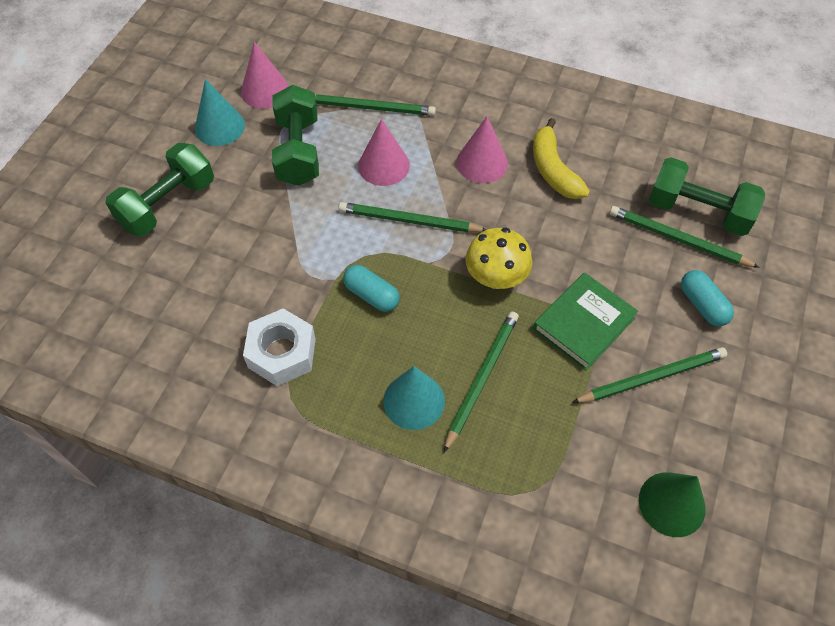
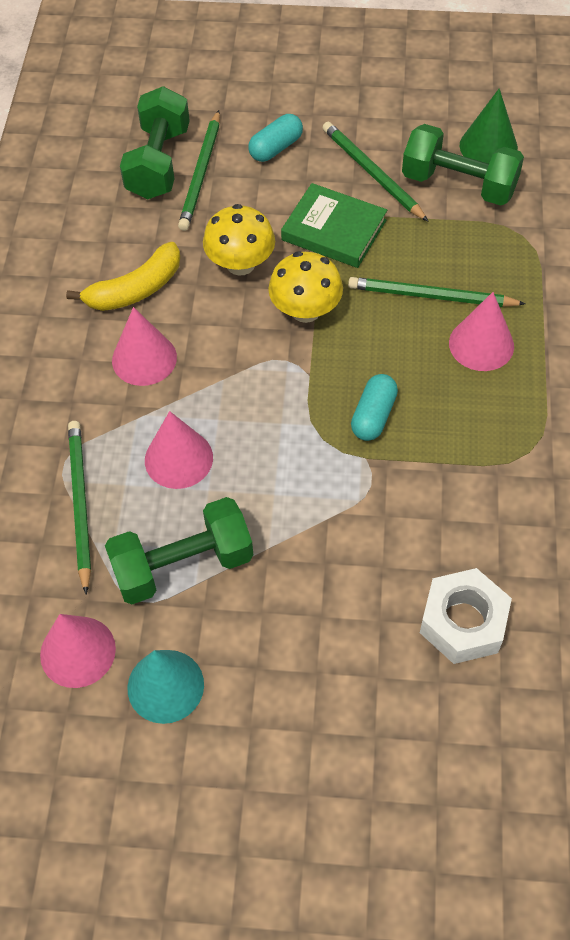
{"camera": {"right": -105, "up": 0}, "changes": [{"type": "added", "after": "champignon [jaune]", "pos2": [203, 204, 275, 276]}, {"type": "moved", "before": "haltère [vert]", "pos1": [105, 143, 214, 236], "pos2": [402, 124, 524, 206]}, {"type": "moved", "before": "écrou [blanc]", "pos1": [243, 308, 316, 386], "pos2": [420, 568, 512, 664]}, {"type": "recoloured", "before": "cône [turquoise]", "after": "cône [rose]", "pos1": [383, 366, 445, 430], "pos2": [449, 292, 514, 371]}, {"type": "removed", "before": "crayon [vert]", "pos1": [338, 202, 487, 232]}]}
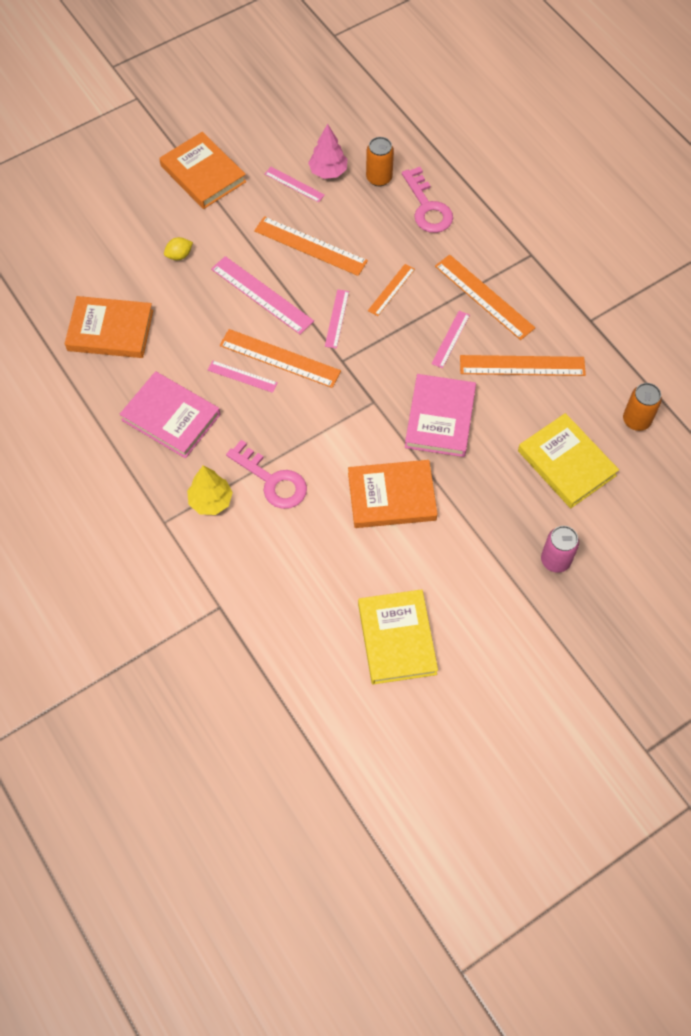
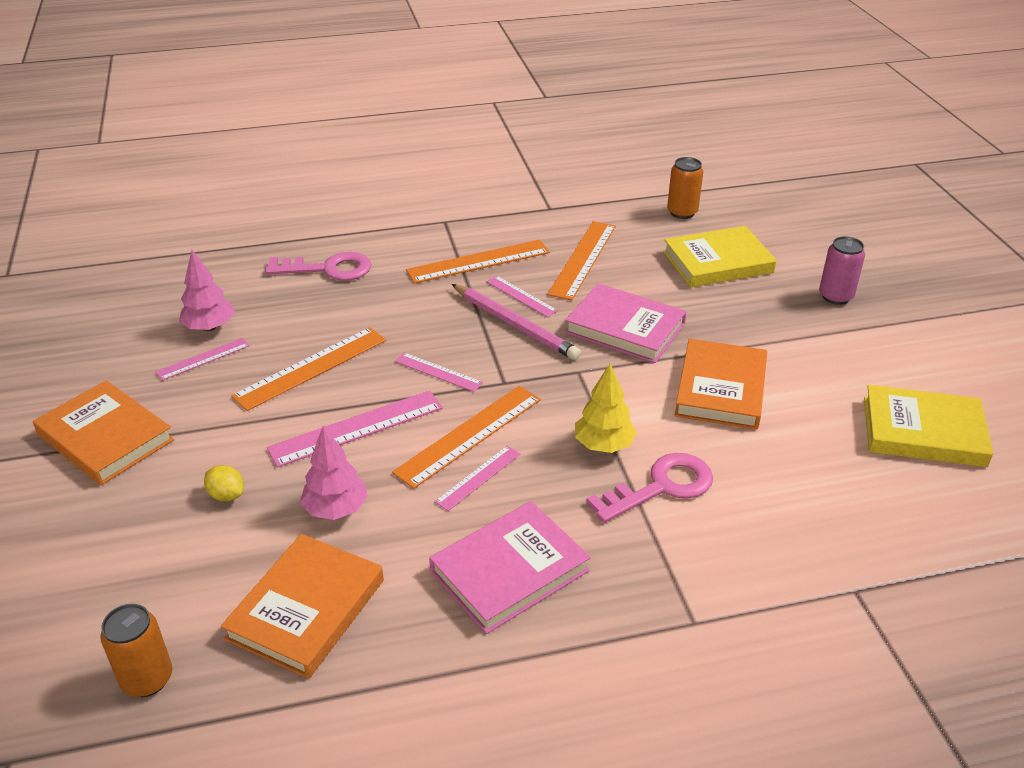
{"camera": {"right": -70, "up": -25}, "changes": [{"type": "turned", "before": "livre [orange]", "pos1": [159, 132, 246, 209], "pos2": [33, 380, 174, 485], "turn": 60}, {"type": "moved", "before": "canette [orange]", "pos1": [366, 137, 394, 186], "pos2": [100, 604, 172, 697]}, {"type": "turned", "before": "citron [jaune]", "pos1": [164, 237, 193, 260], "pos2": [204, 465, 244, 501], "turn": -45}, {"type": "added", "after": "arbre [rose]", "pos2": [300, 426, 368, 520]}, {"type": "added", "after": "crayon [rose]", "pos2": [452, 284, 581, 360]}, {"type": "moved", "before": "arbre [jaune]", "pos1": [187, 466, 233, 515], "pos2": [575, 363, 637, 453]}, {"type": "removed", "before": "règle [orange]", "pos1": [368, 264, 415, 316]}]}
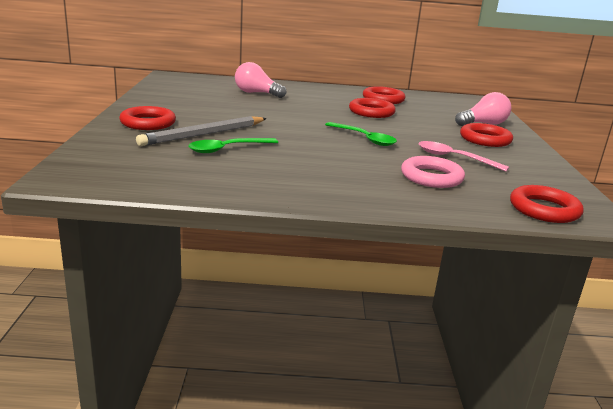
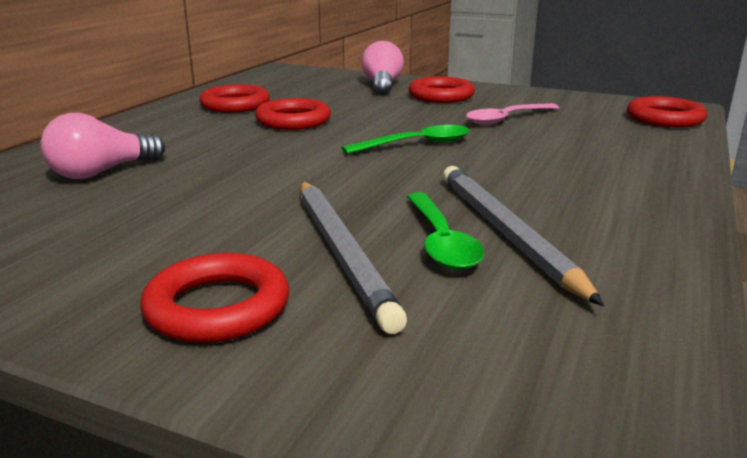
{"camera": {"right": -65, "up": 0}, "changes": [{"type": "added", "after": "crayon [gris]", "pos2": [443, 166, 604, 306]}, {"type": "removed", "before": "anneau [rose]", "pos1": [401, 156, 465, 188]}]}
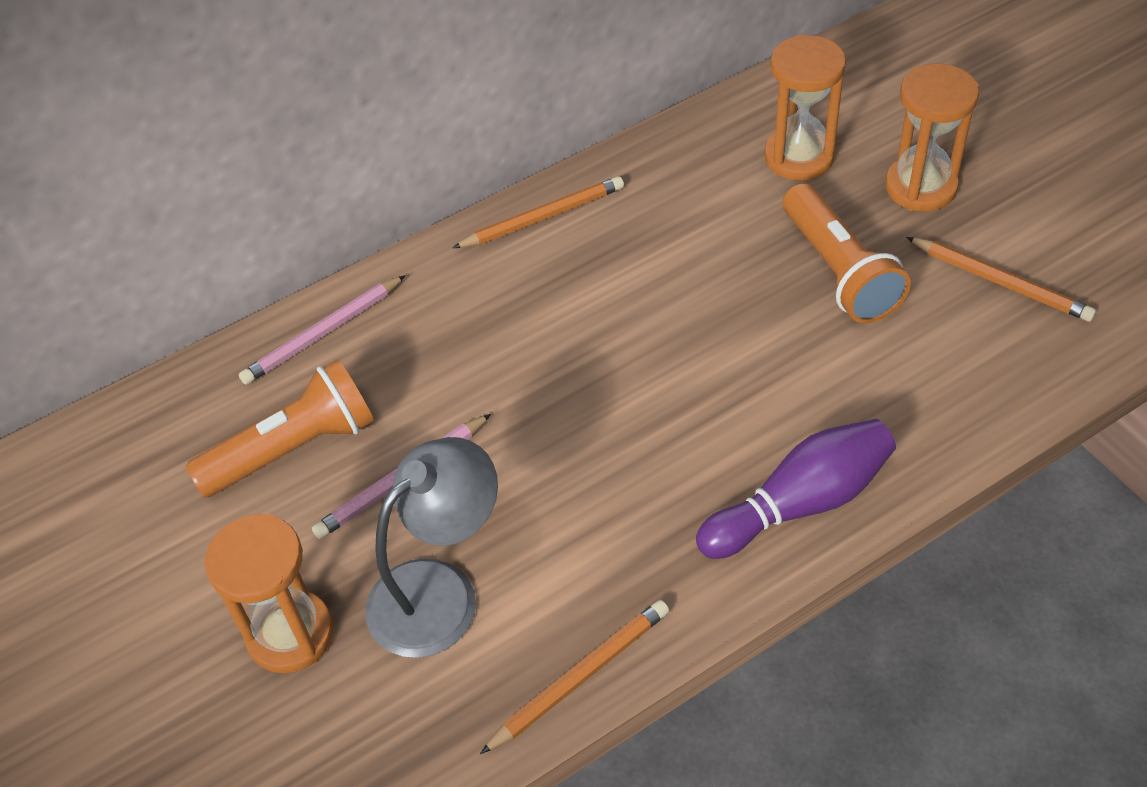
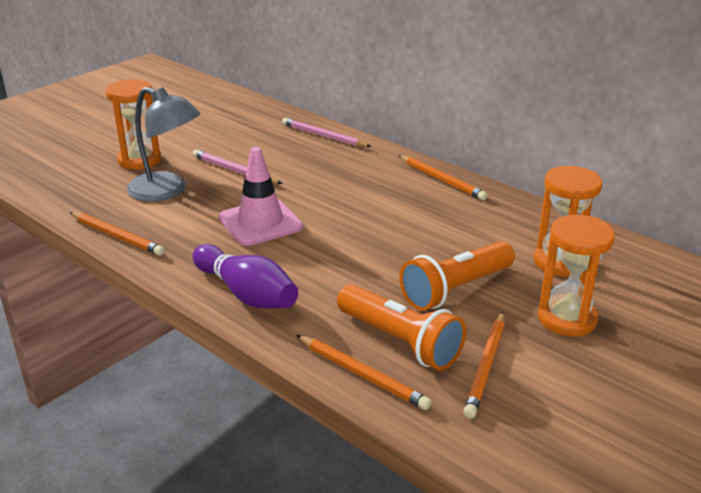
{"camera": {"right": 70, "up": -20}, "changes": [{"type": "added", "after": "cône de chantier [rose]", "pos2": [219, 147, 303, 246]}, {"type": "added", "after": "crayon [orange]", "pos2": [296, 335, 432, 410]}, {"type": "moved", "before": "lampe de poche [orange]", "pos1": [186, 359, 374, 497], "pos2": [337, 284, 466, 371]}]}
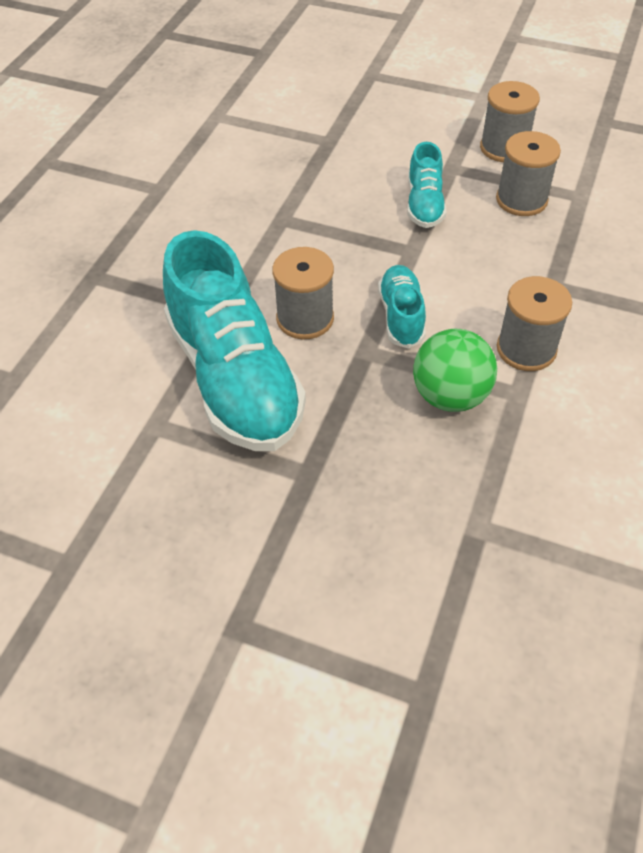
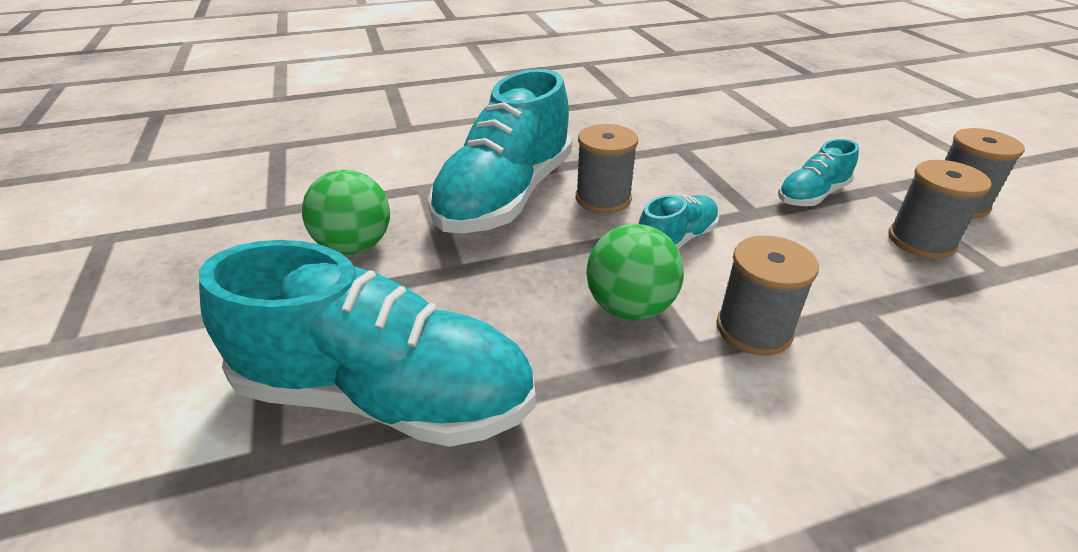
{"camera": {"right": 50, "up": -15}, "changes": [{"type": "added", "after": "chaussure [turquoise]", "pos2": [199, 240, 535, 447]}, {"type": "added", "after": "balle [vert]", "pos2": [302, 170, 390, 254]}]}
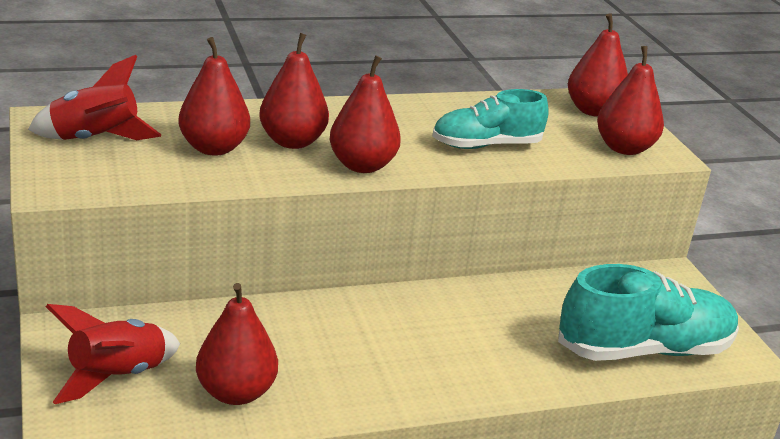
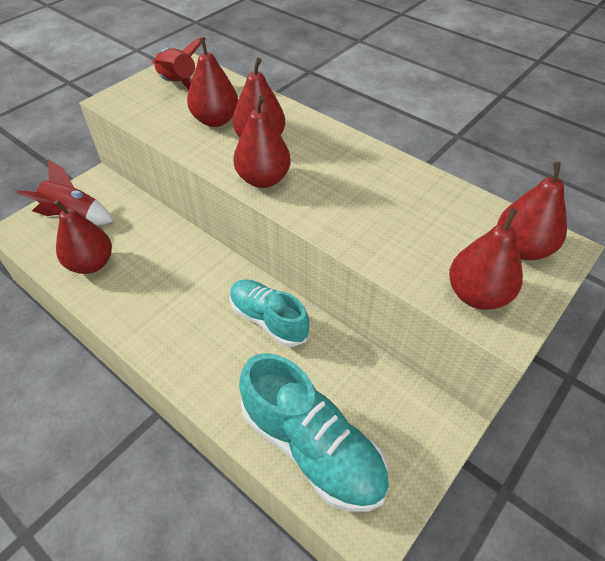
{"camera": {"right": 60, "up": 20}, "changes": [{"type": "moved", "before": "chaussure [turquoise]", "pos1": [432, 89, 549, 149], "pos2": [229, 279, 309, 347]}]}
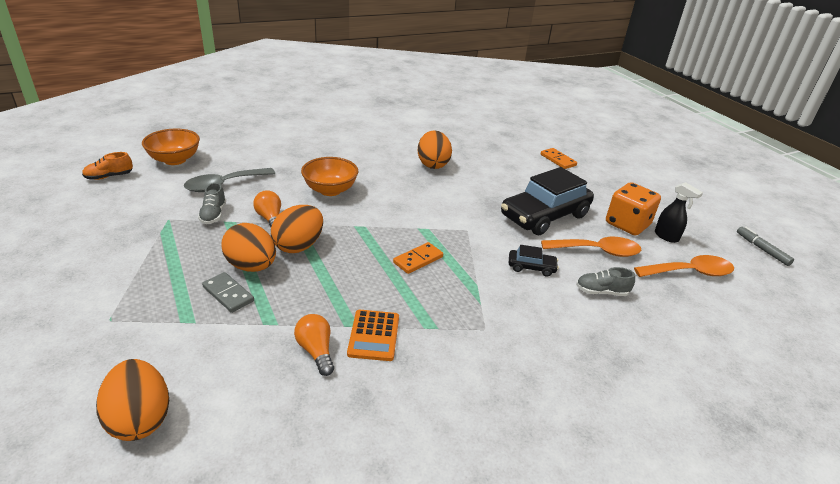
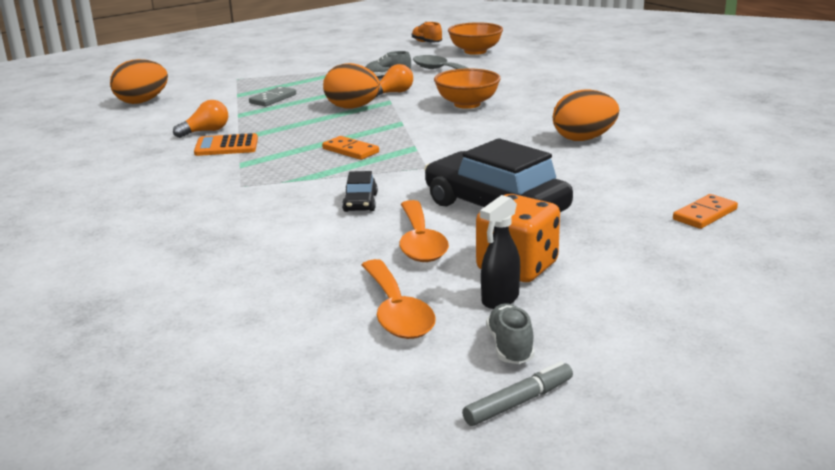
{"camera": {"right": 85, "up": -10}, "changes": [{"type": "moved", "before": "chaussure [gris]", "pos1": [576, 267, 635, 296], "pos2": [486, 303, 535, 364]}, {"type": "removed", "before": "œuf [orange]", "pos1": [221, 223, 276, 272]}]}
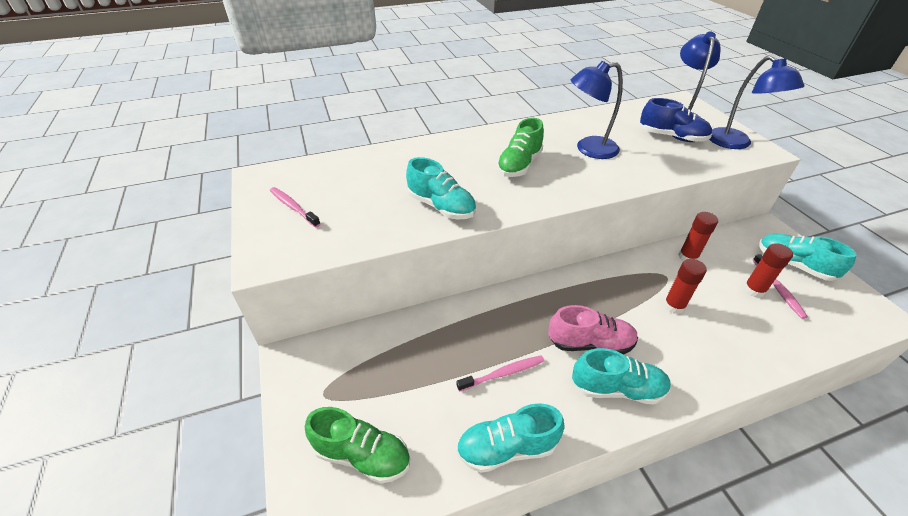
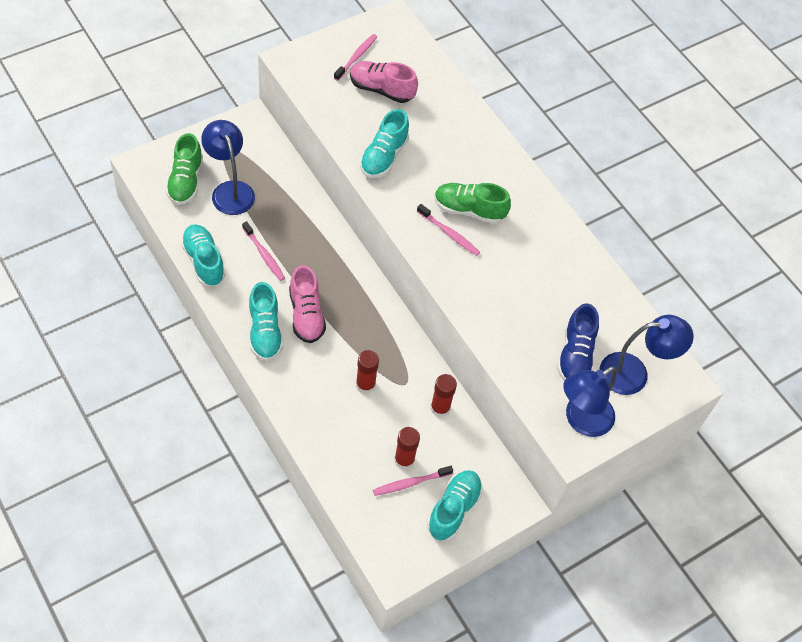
{"camera": {"right": 70, "up": 15}, "changes": [{"type": "moved", "before": "lampe [bleu]", "pos1": [571, 61, 623, 159], "pos2": [201, 120, 255, 215]}, {"type": "added", "after": "chaussure [rose]", "pos2": [350, 61, 418, 103]}, {"type": "added", "after": "brosse à dents [rose]", "pos2": [417, 204, 480, 256]}]}
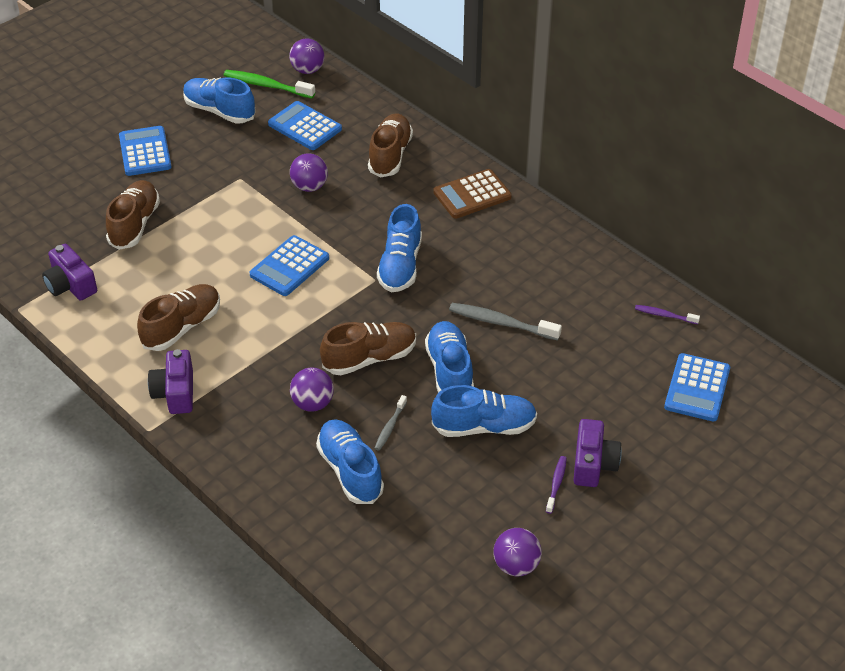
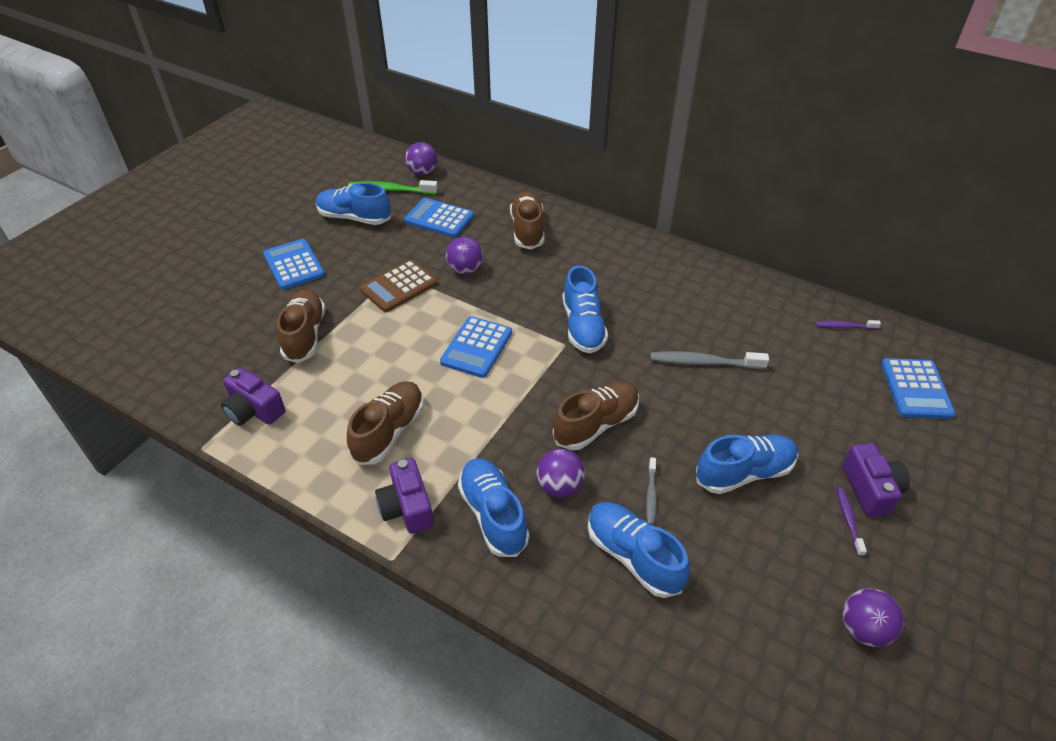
{"camera": {"right": -15, "up": 0}, "changes": [{"type": "moved", "before": "calculatrice [marron]", "pos1": [433, 169, 512, 219], "pos2": [360, 260, 438, 312]}, {"type": "moved", "before": "chaussure [bleu]", "pos1": [425, 321, 474, 393], "pos2": [458, 458, 529, 557]}]}
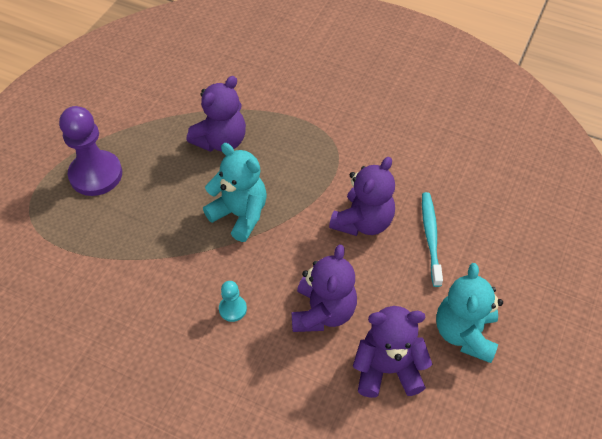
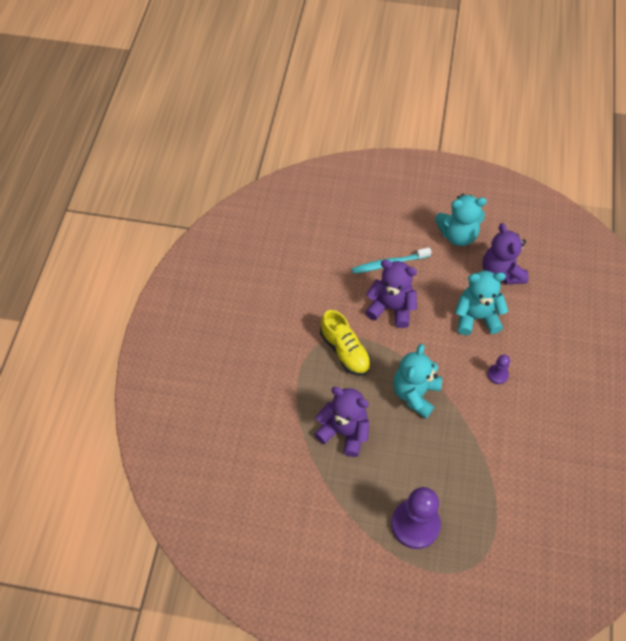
{"camera": {"right": -105, "up": 5}, "changes": [{"type": "added", "after": "chaussure [jaune]", "pos2": [320, 310, 371, 376]}, {"type": "recoloured", "before": "ours en peluche [violet]", "after": "ours en peluche [turquoise]", "pos1": [292, 244, 357, 332], "pos2": [455, 271, 508, 335]}, {"type": "recoloured", "before": "pion [turquoise]", "after": "pion [violet]", "pos1": [219, 281, 247, 322], "pos2": [487, 355, 510, 384]}]}
